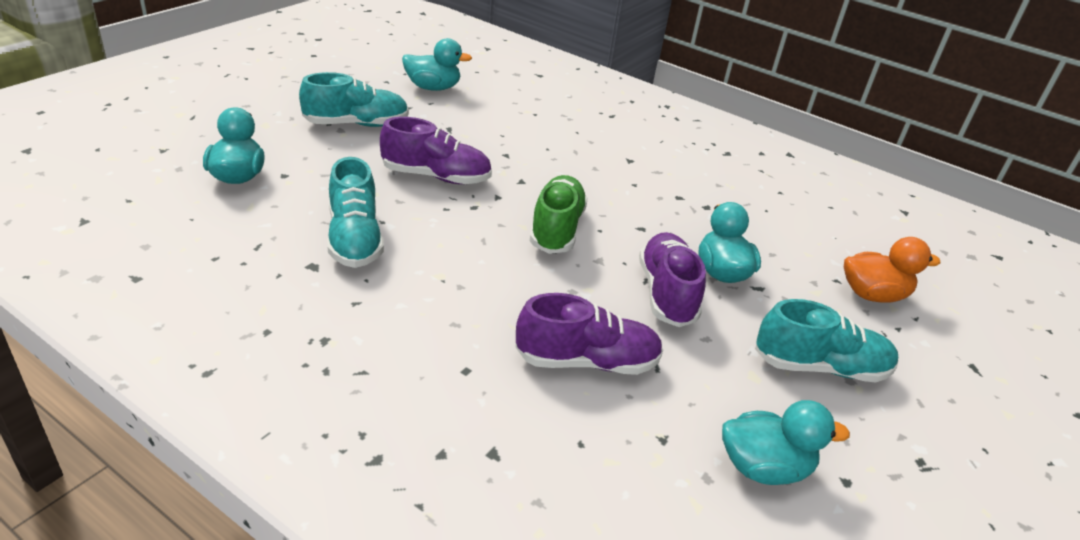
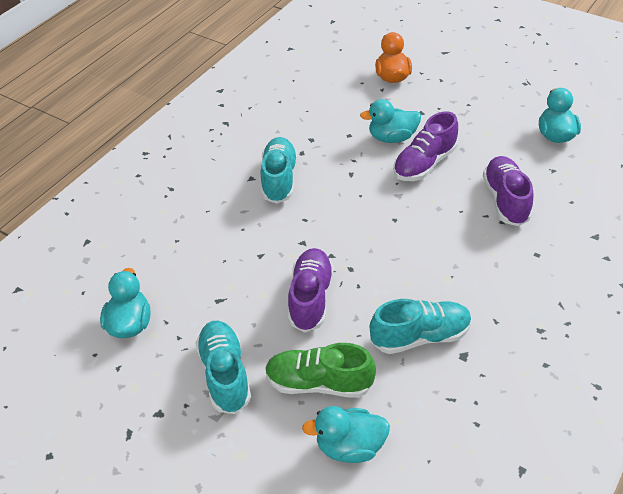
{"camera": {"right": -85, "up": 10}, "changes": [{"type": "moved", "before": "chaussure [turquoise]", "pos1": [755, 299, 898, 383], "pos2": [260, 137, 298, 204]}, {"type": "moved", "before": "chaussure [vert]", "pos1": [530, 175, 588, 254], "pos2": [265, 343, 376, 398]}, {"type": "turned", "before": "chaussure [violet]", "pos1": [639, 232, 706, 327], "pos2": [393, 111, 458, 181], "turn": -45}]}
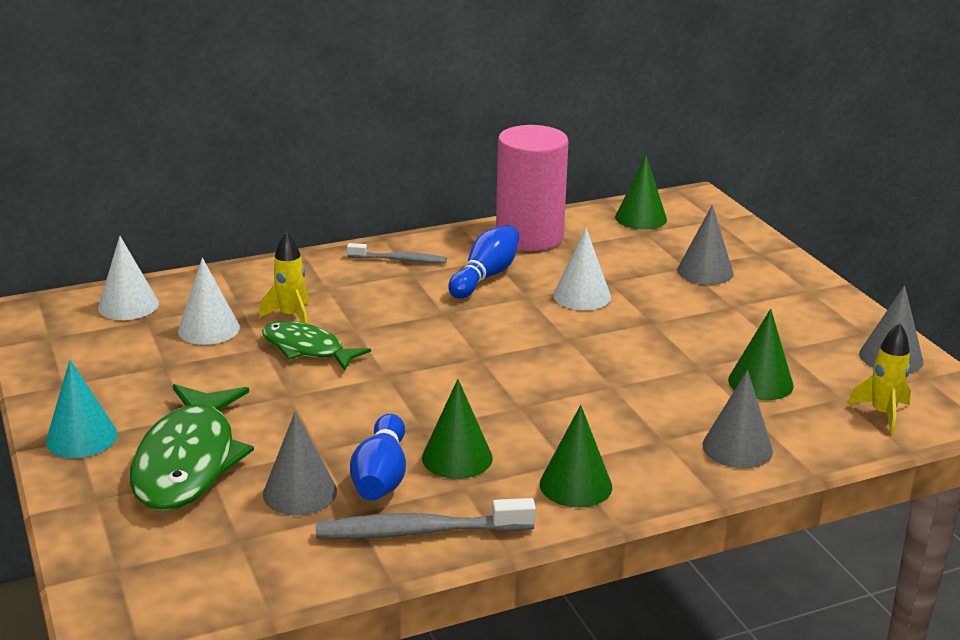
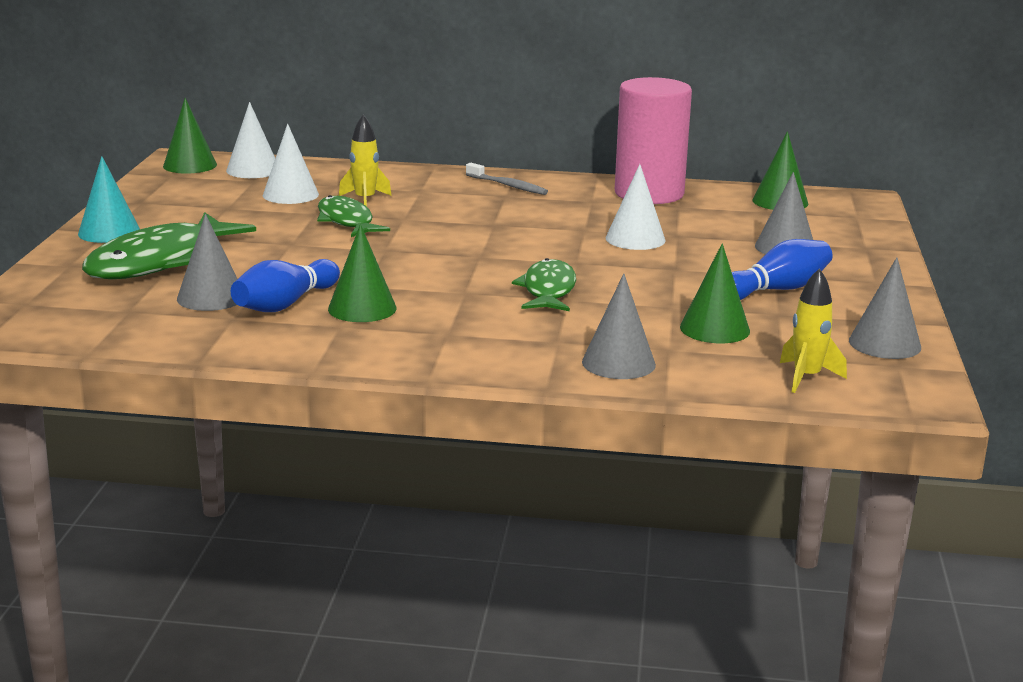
{"camera": {"right": 30, "up": -5}, "changes": [{"type": "moved", "before": "cône [vert]", "pos1": [540, 405, 612, 507], "pos2": [163, 98, 217, 174]}, {"type": "added", "after": "poisson [vert]", "pos2": [512, 258, 576, 311]}, {"type": "moved", "before": "quille [bleu]", "pos1": [448, 225, 519, 299], "pos2": [732, 239, 832, 300]}, {"type": "removed", "before": "brosse à dents [gris]", "pos1": [316, 498, 536, 539]}]}
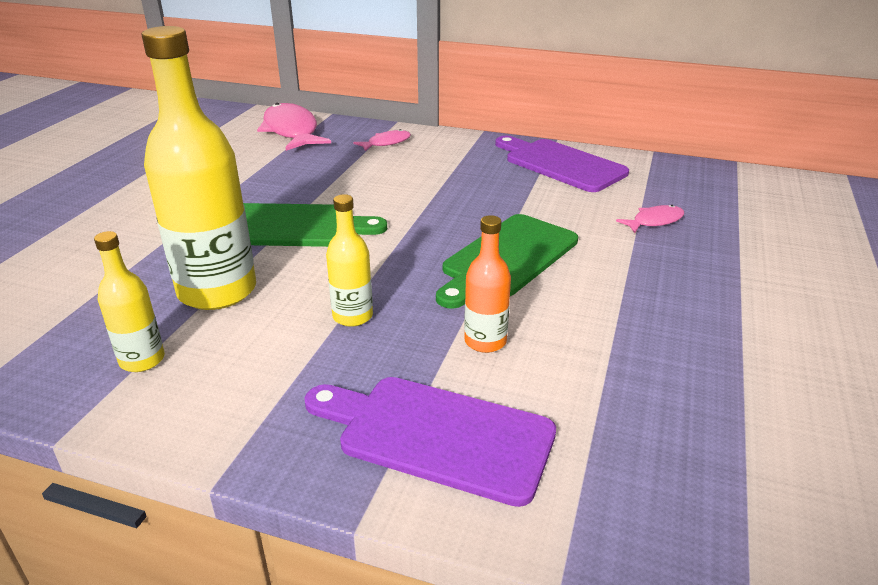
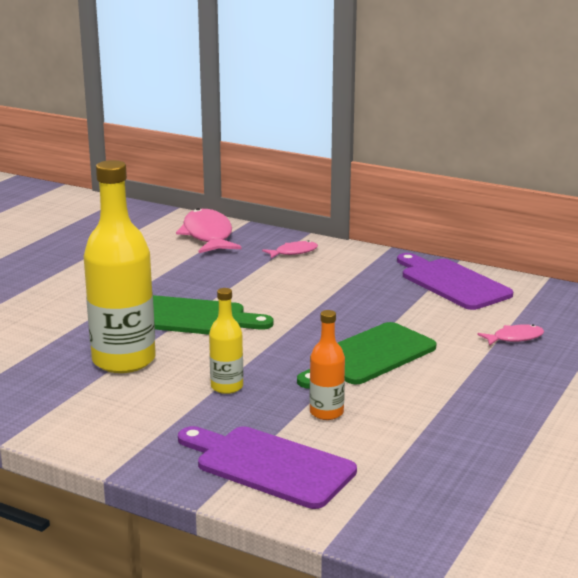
{"camera": {"right": 10, "up": -10}, "changes": [{"type": "removed", "before": "bouteille [jaune]", "pos1": [94, 231, 165, 372]}]}
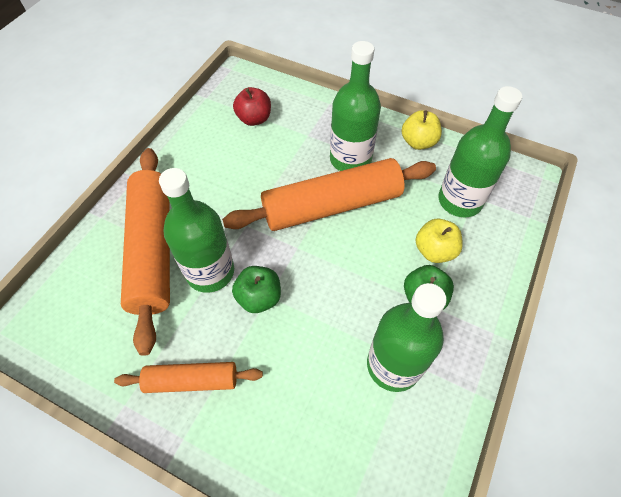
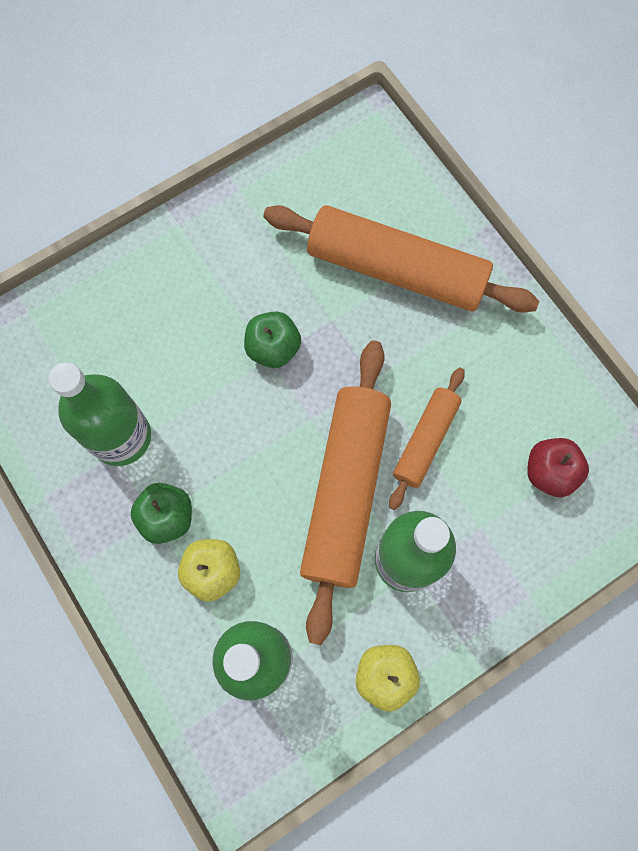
{"camera": {"right": 120, "up": 15}, "changes": [{"type": "moved", "before": "rouleau à pâtisserie [orange]", "pos1": [114, 362, 263, 393], "pos2": [389, 368, 465, 510]}, {"type": "removed", "before": "bouteille [vert]", "pos1": [159, 168, 234, 293]}]}
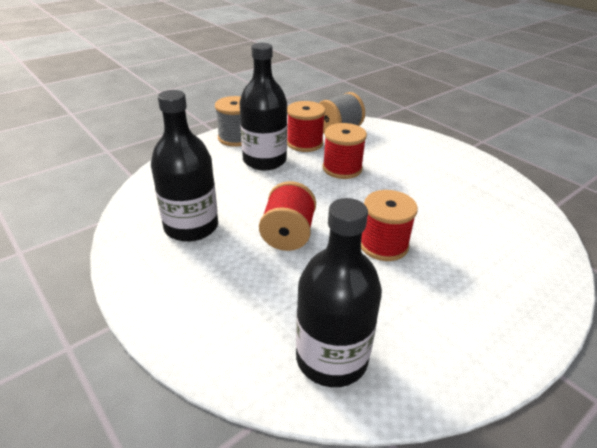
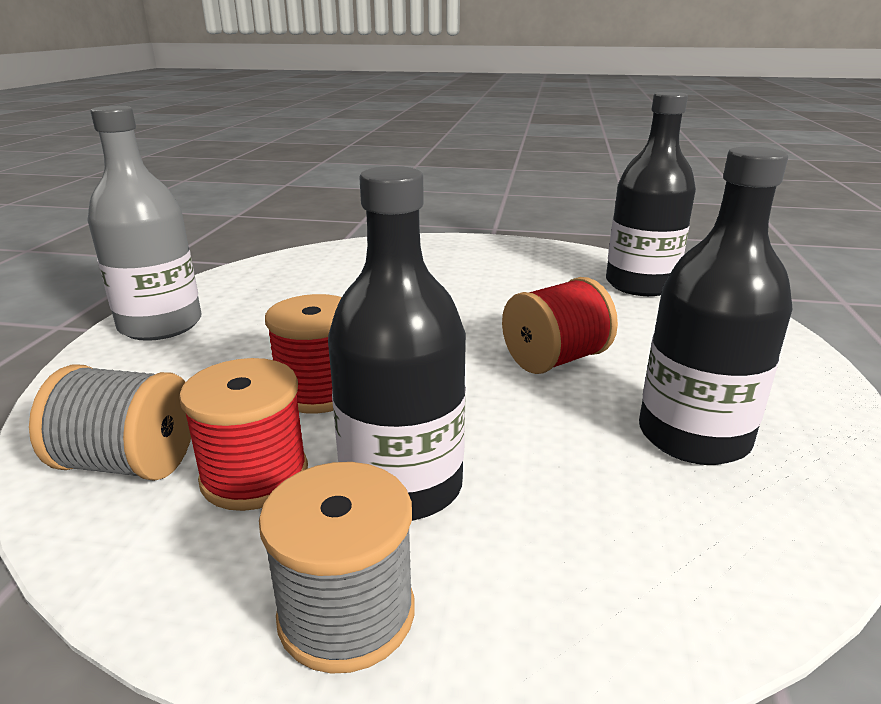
{"camera": {"right": -130, "up": -10}, "changes": [{"type": "added", "after": "bouteille [gris]", "pos2": [88, 106, 201, 341]}, {"type": "removed", "before": "bobine [rouge]", "pos1": [361, 190, 418, 261]}]}
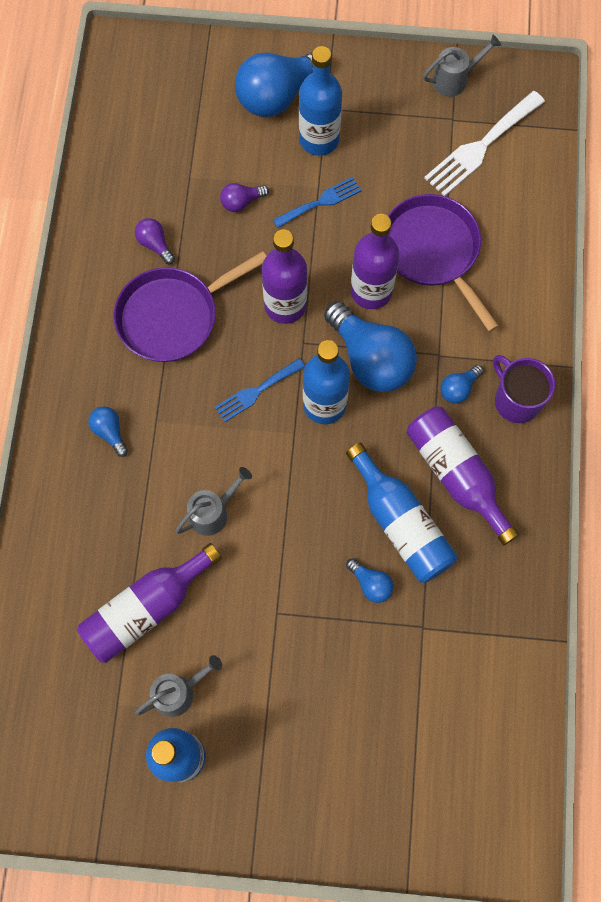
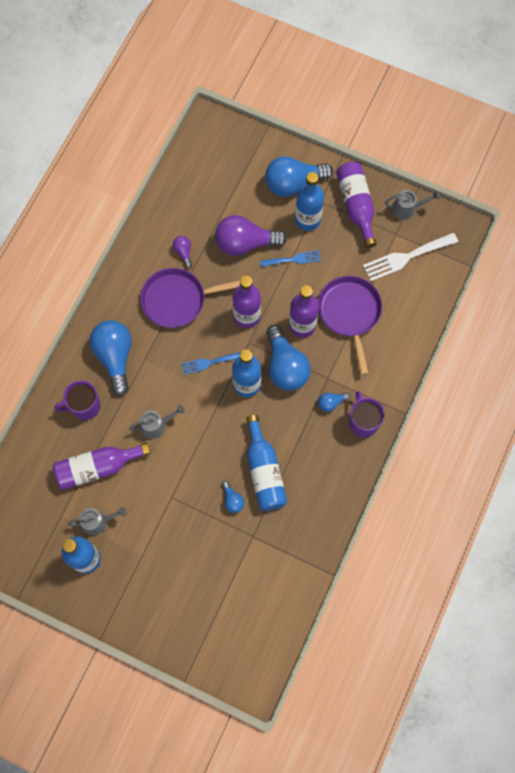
{"camera": {"right": 20, "up": 0}, "changes": [{"type": "added", "after": "tasse [violet]", "pos2": [54, 380, 101, 420]}, {"type": "resized", "before": "ampoule [bleu]", "pos1": [89, 406, 128, 457], "pos2": [90, 320, 132, 396], "scale": 2.19}, {"type": "resized", "before": "ampoule [violet]", "pos1": [220, 183, 269, 212], "pos2": [215, 215, 287, 256], "scale": 2.19}, {"type": "moved", "before": "bouteille [violet]", "pos1": [407, 406, 519, 545], "pos2": [336, 162, 377, 248]}]}
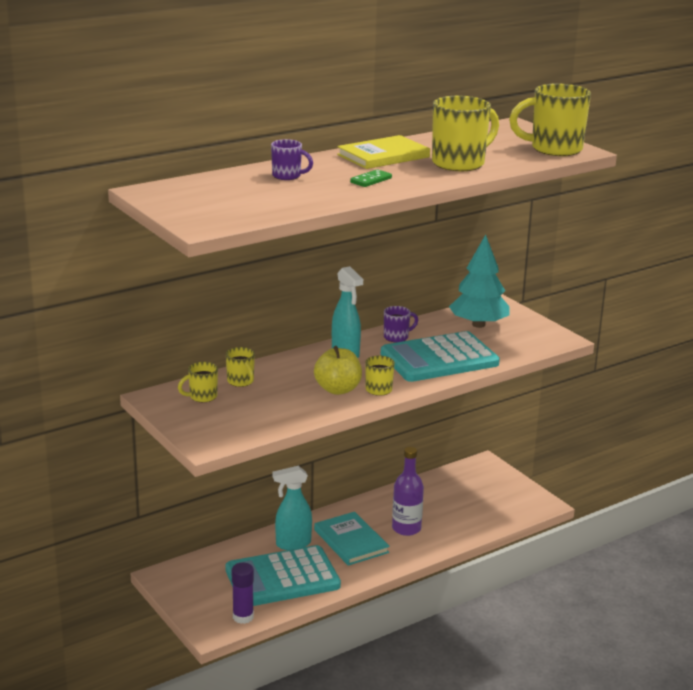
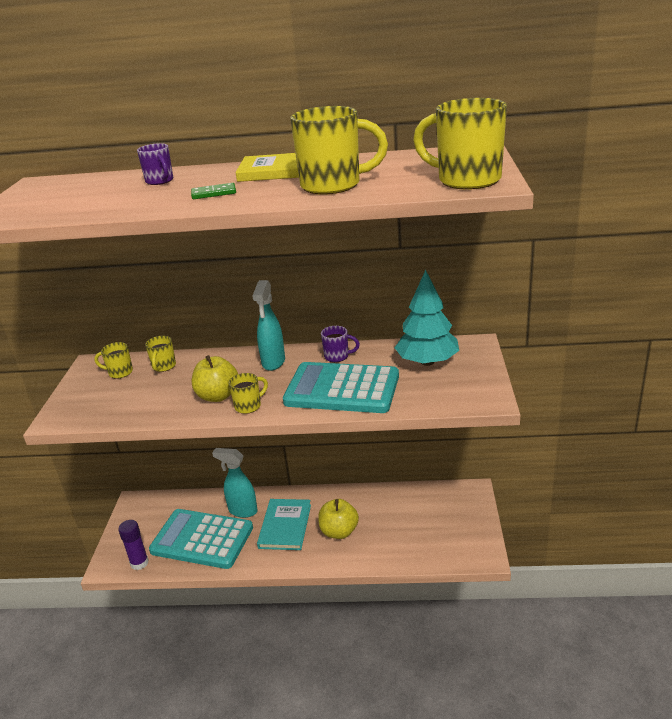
{"camera": {"right": 40, "up": 5}, "changes": [{"type": "replaced", "before": "bouteille [violet]", "after": "pomme [jaune]", "pos1": [392, 447, 424, 536], "pos2": [318, 499, 359, 539]}]}
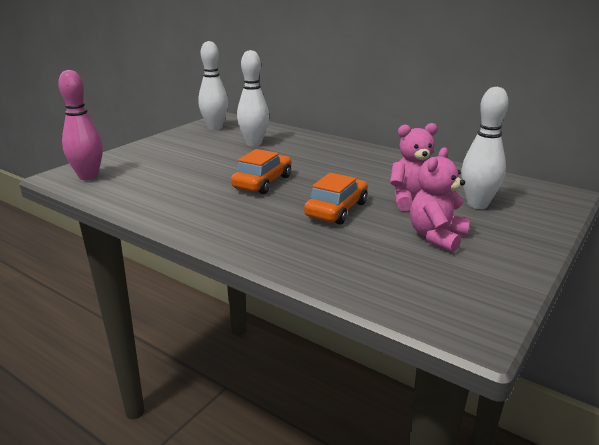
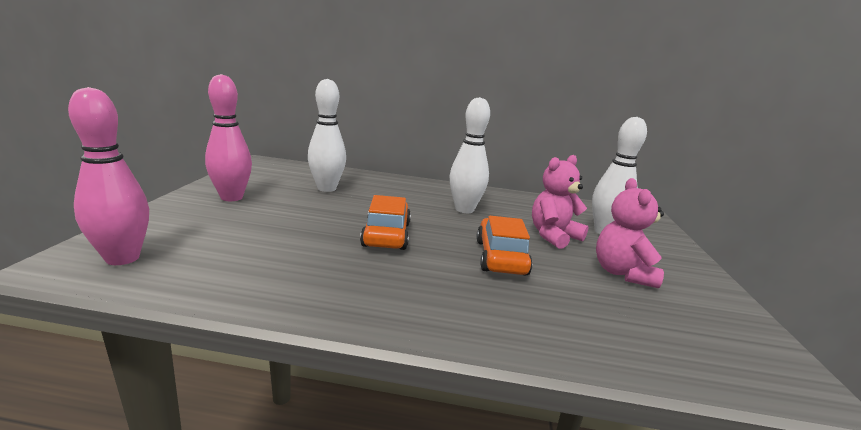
{"camera": {"right": -30, "up": -5}, "changes": [{"type": "added", "after": "quille [rose]", "pos2": [205, 74, 252, 201]}, {"type": "moved", "before": "quille [blanc]", "pos1": [198, 41, 228, 130], "pos2": [450, 97, 490, 213]}]}
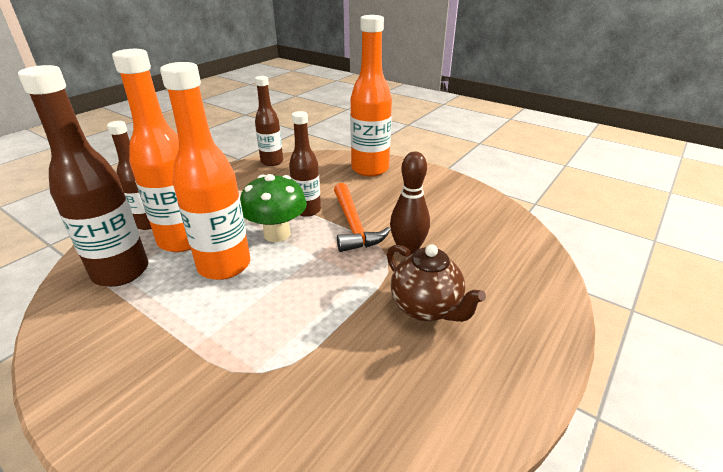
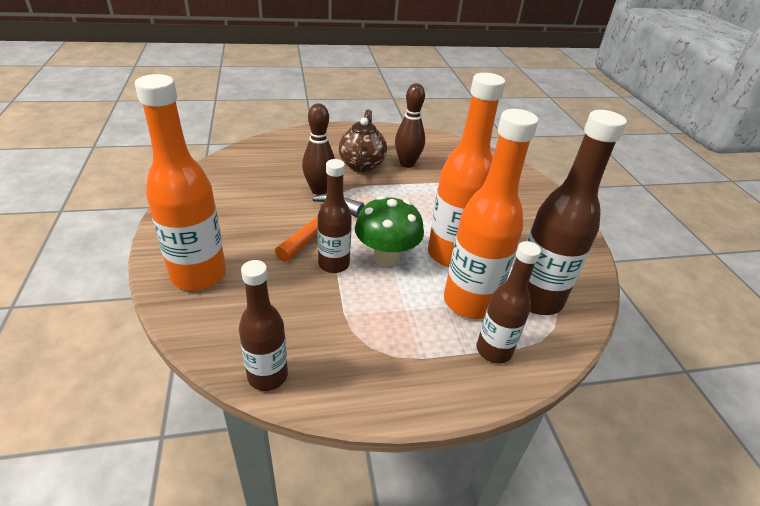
{"camera": {"right": -140, "up": 5}, "changes": [{"type": "added", "after": "quille [marron]", "pos2": [395, 83, 425, 168]}]}
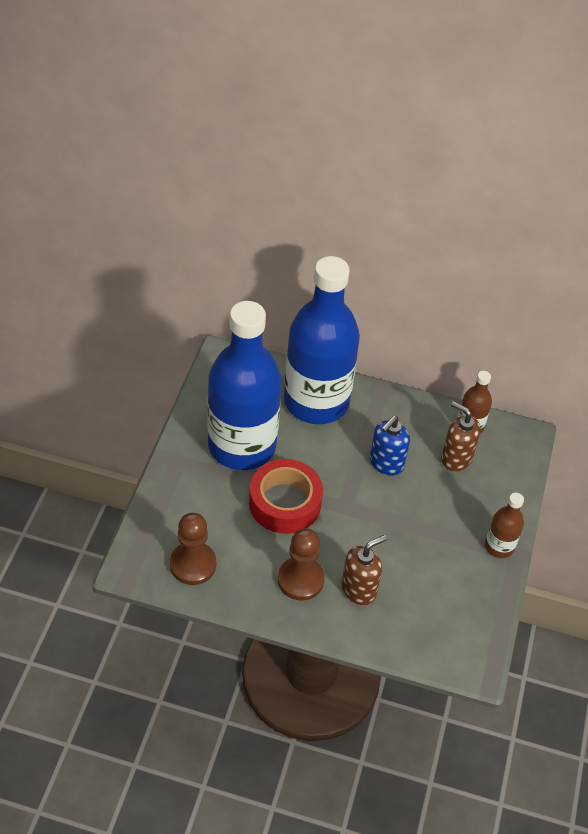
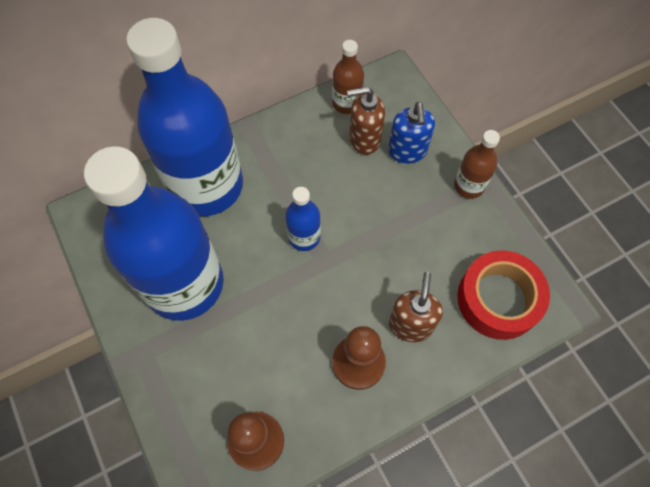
{"camera": {"right": -40, "up": 15}, "changes": [{"type": "added", "after": "bouteille [bleu]", "pos2": [285, 187, 321, 251]}, {"type": "moved", "before": "distributeur de savon [bleu]", "pos1": [370, 416, 410, 476], "pos2": [388, 102, 435, 163]}, {"type": "moved", "before": "ruban adhésif [rouge]", "pos1": [249, 459, 323, 534], "pos2": [457, 250, 550, 340]}]}
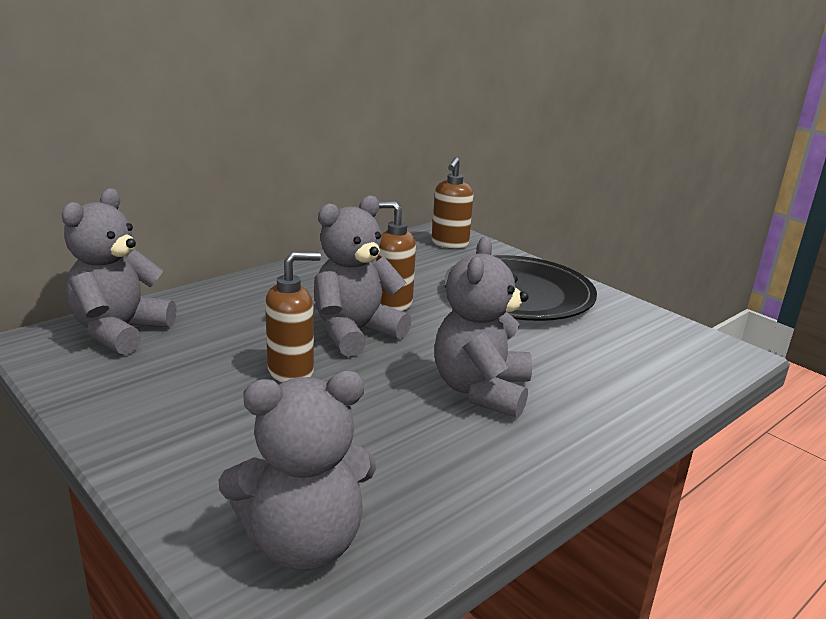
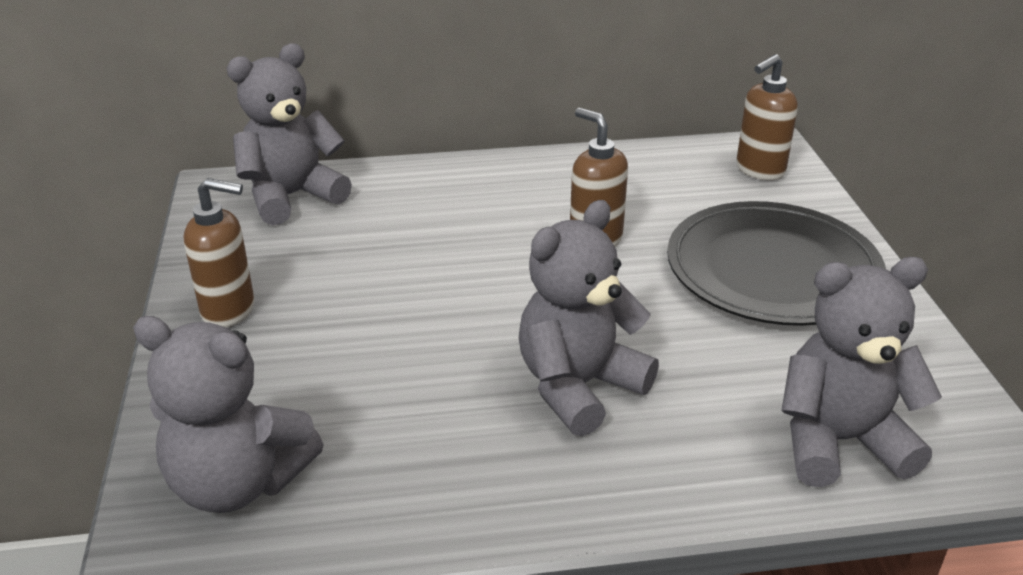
{"camera": {"right": 35, "up": 10}, "changes": [{"type": "moved", "before": "distributeur de savon [marron]", "pos1": [265, 252, 321, 382], "pos2": [184, 178, 254, 327]}, {"type": "moved", "before": "ours en peluche [gris]", "pos1": [314, 195, 411, 357], "pos2": [781, 257, 942, 487]}]}
